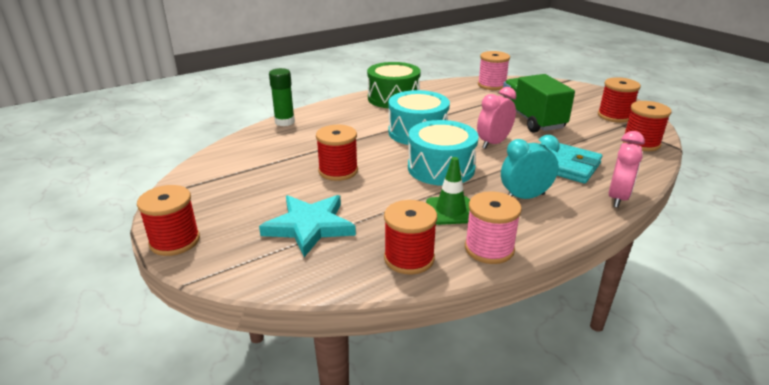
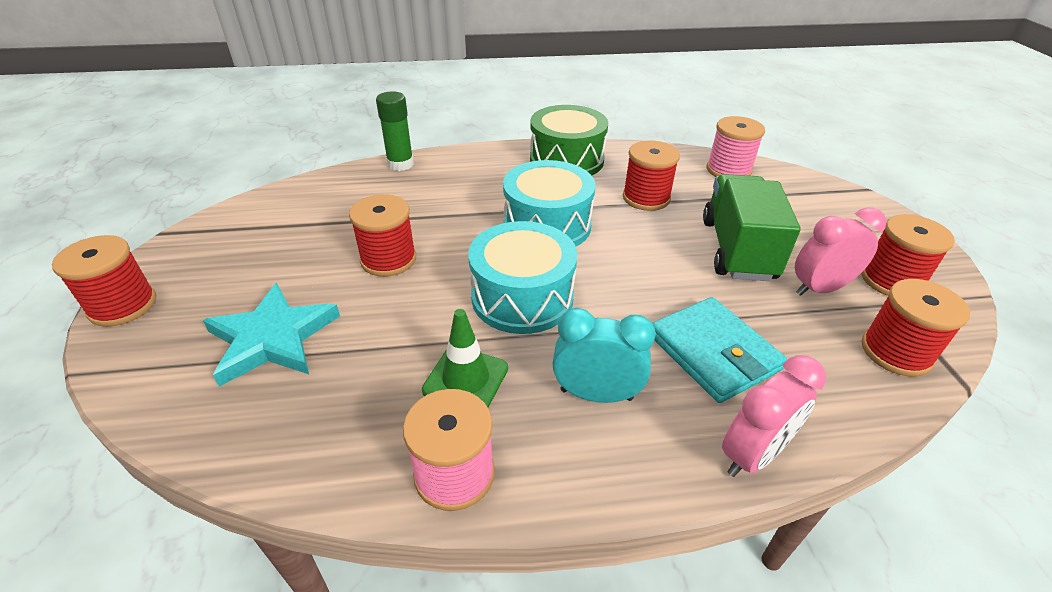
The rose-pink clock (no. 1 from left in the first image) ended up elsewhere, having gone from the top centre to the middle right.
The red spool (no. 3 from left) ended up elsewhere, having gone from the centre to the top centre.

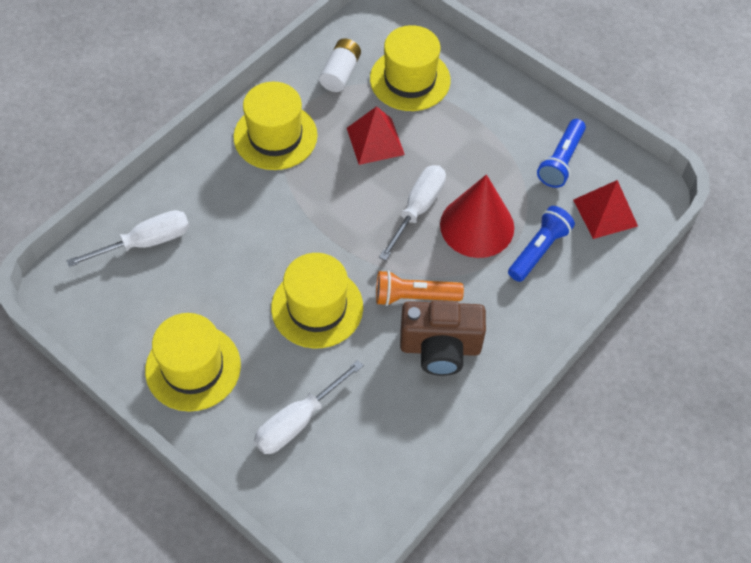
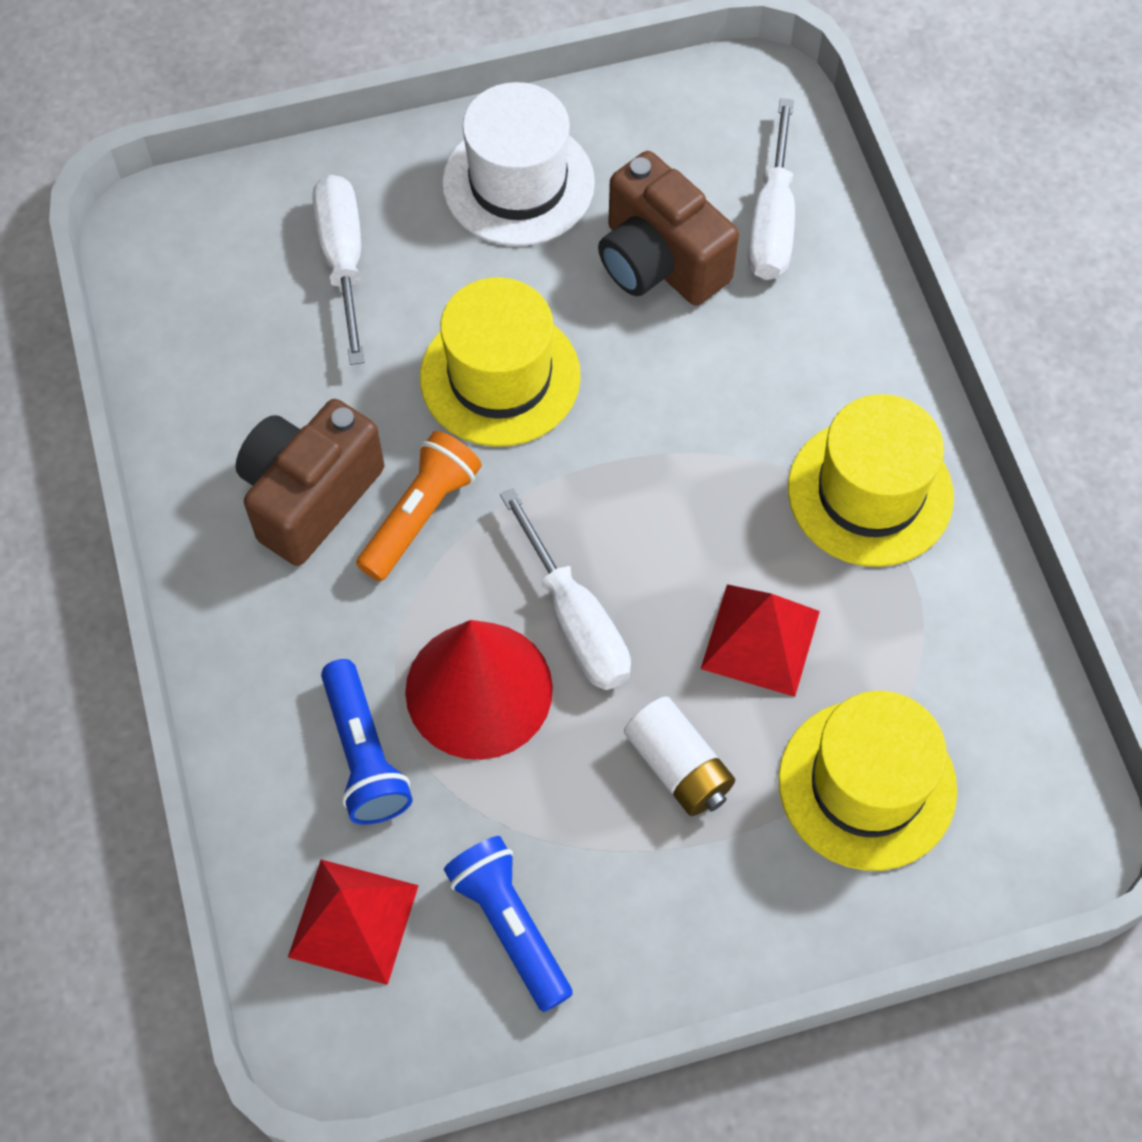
The pure white battery ended up elsewhere, having gone from the top centre to the centre.
What was the golden top hat (no. 1 from left) at the middle left turned into the pure white top hat at the top centre.
The second view gained the russet camera (no. 2 from left) at the top centre.

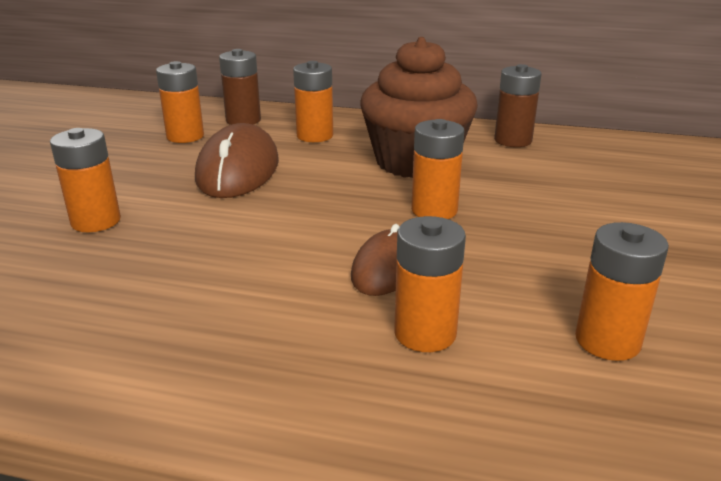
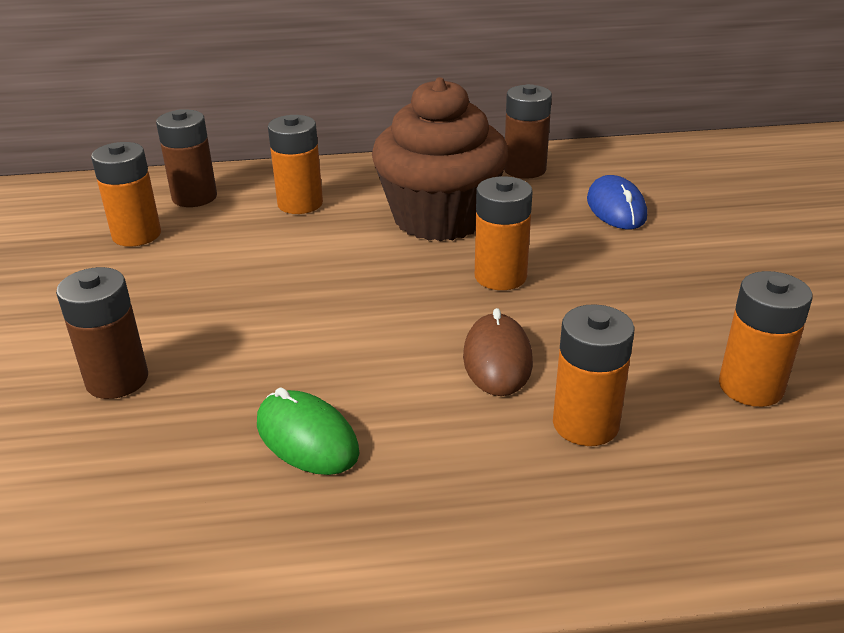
The second view lost the russet computer mouse (no. 1 from left) at the top left.
What was the orange battery (no. 1 from left) at the middle left turned into the russet battery (no. 1 from left) at the middle left.
The second view gained the royal blue computer mouse at the top right.
The second view gained the green computer mouse at the bottom centre.

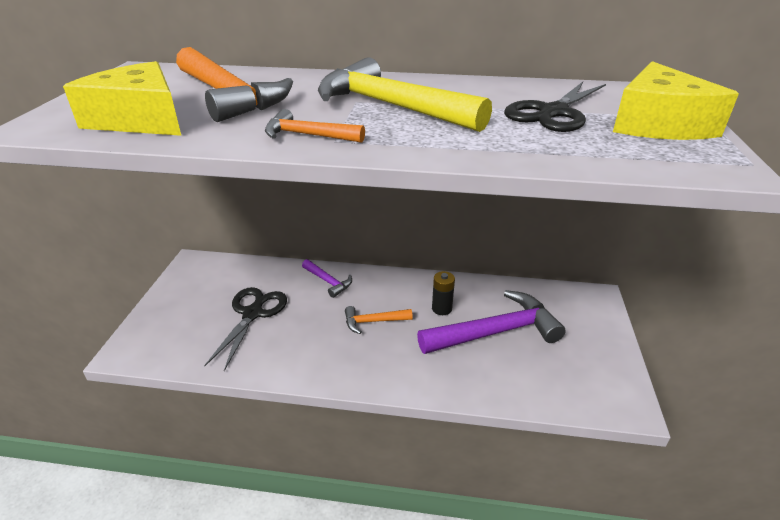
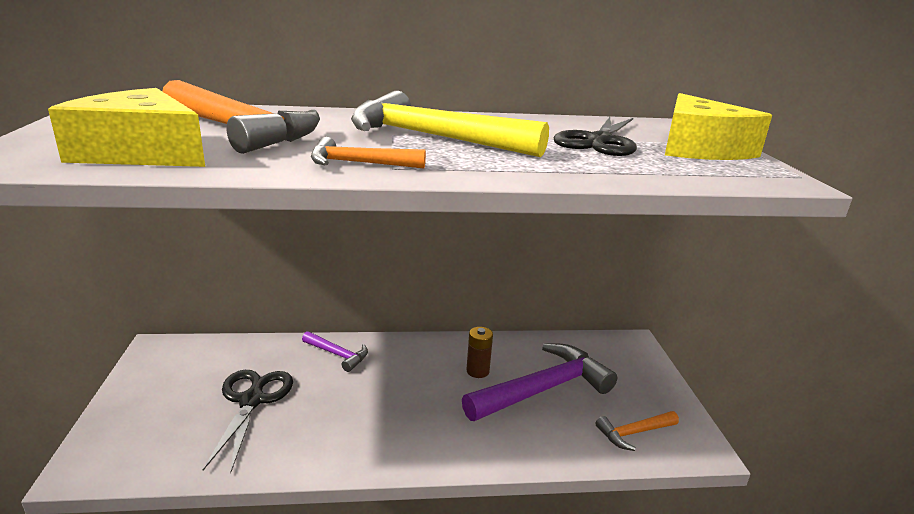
What was the jet-black battery at the centre turned into the russet battery at the bottom centre.
The orange claw hammer (no. 3 from left) ended up elsewhere, having gone from the centre to the bottom right.

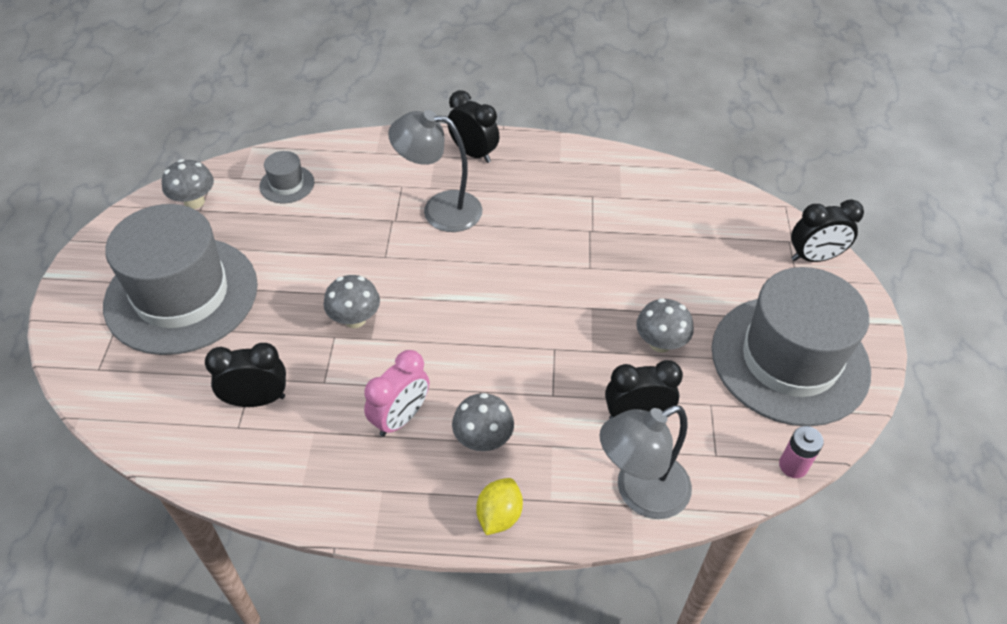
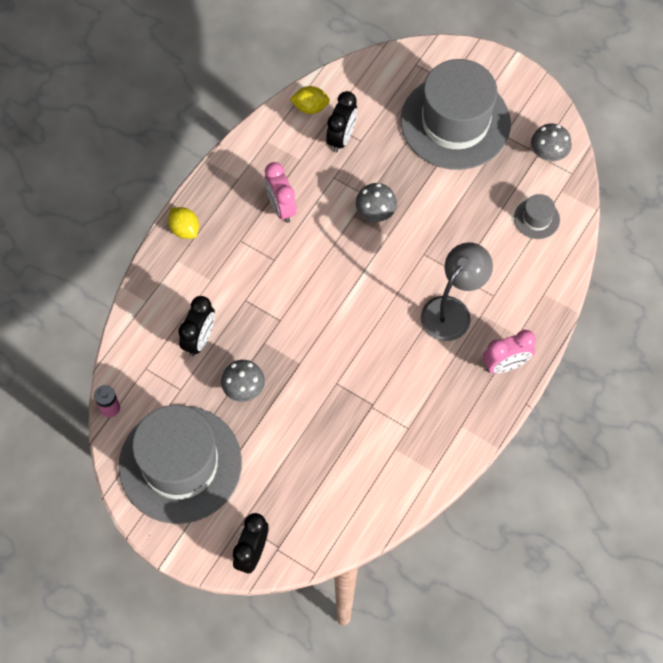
What was the jet-black clock (no. 2 from left) at the top centre turned into the rose-pink clock (no. 2 from left) at the middle right.
The second view lost the gray fungus (no. 3 from left) at the bottom centre.
The second view lost the gray desk lamp (no. 2 from left) at the bottom centre.
The second view gained the golden citrus fruit (no. 2 from left) at the top centre.

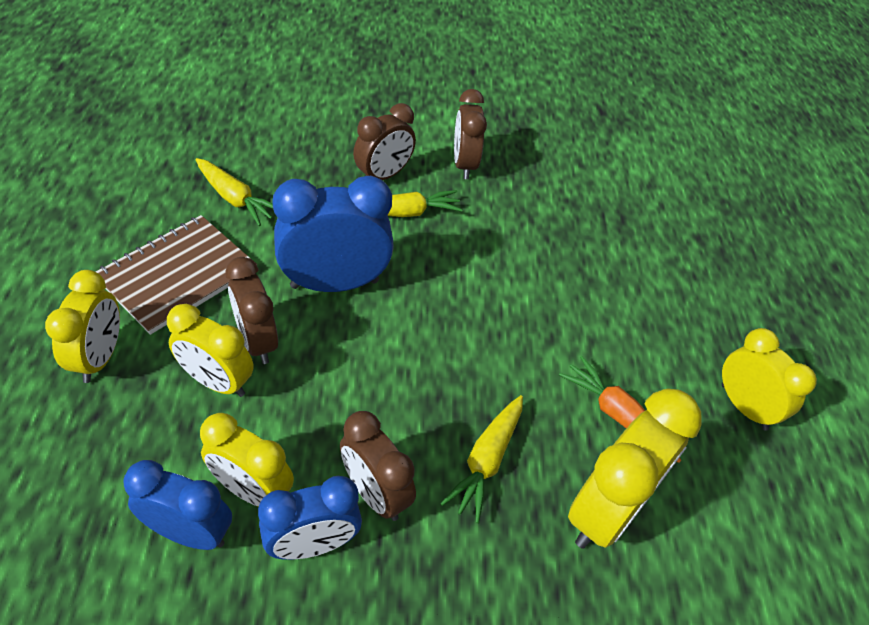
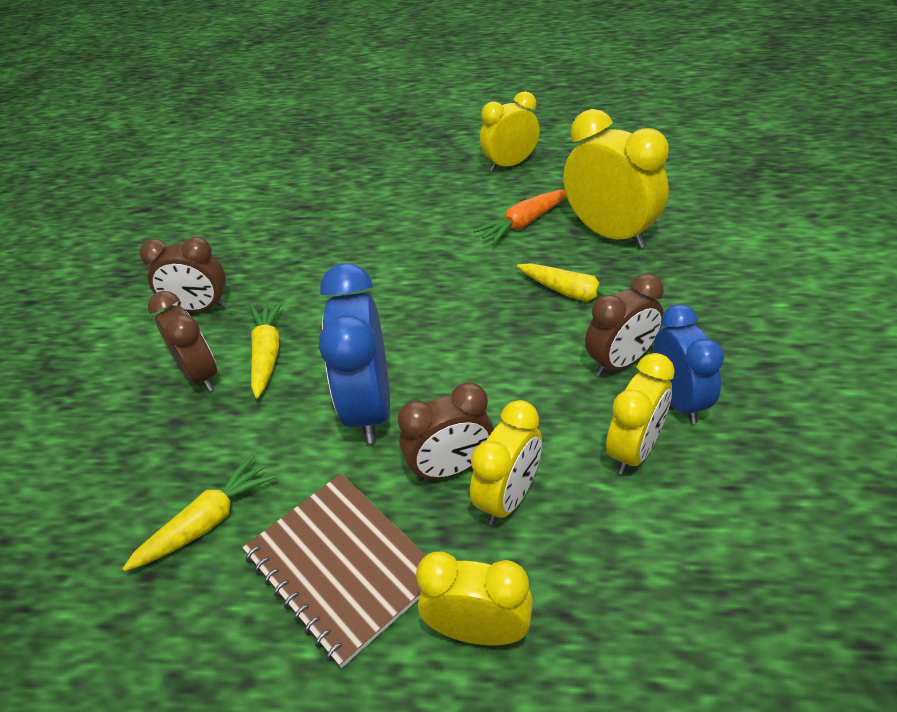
The second view lost the royal blue clock (no. 1 from left) at the bottom left.

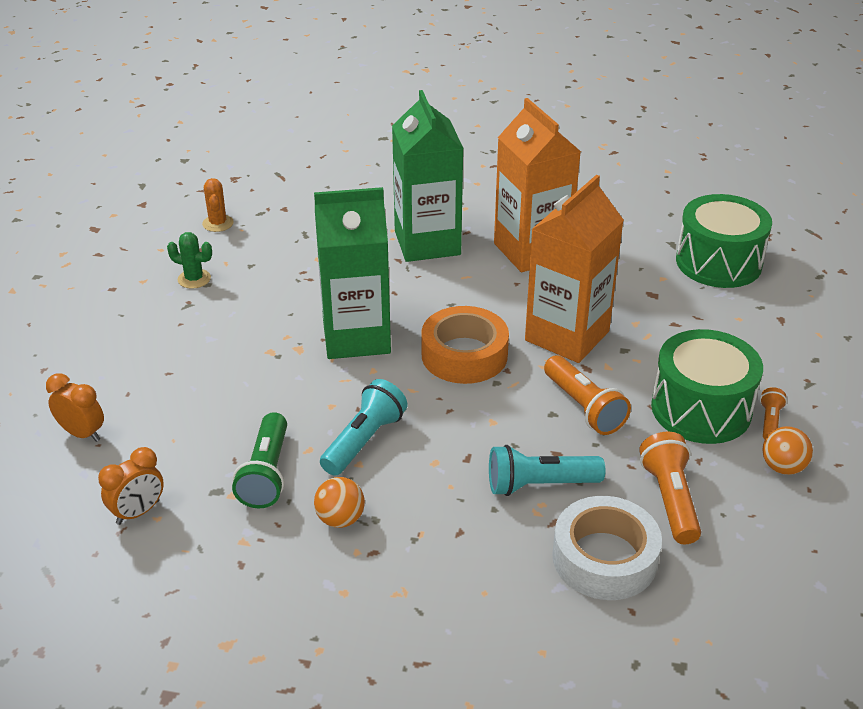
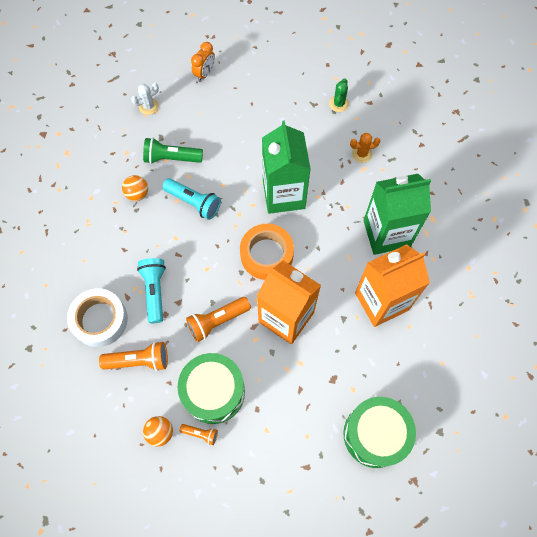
The orange saguaro cactus ended up elsewhere, having gone from the top left to the top right.
Where the orange clock (no. 2 from left) stood at the bottom left, the pure white saguaro cactus came to stand at the top left.

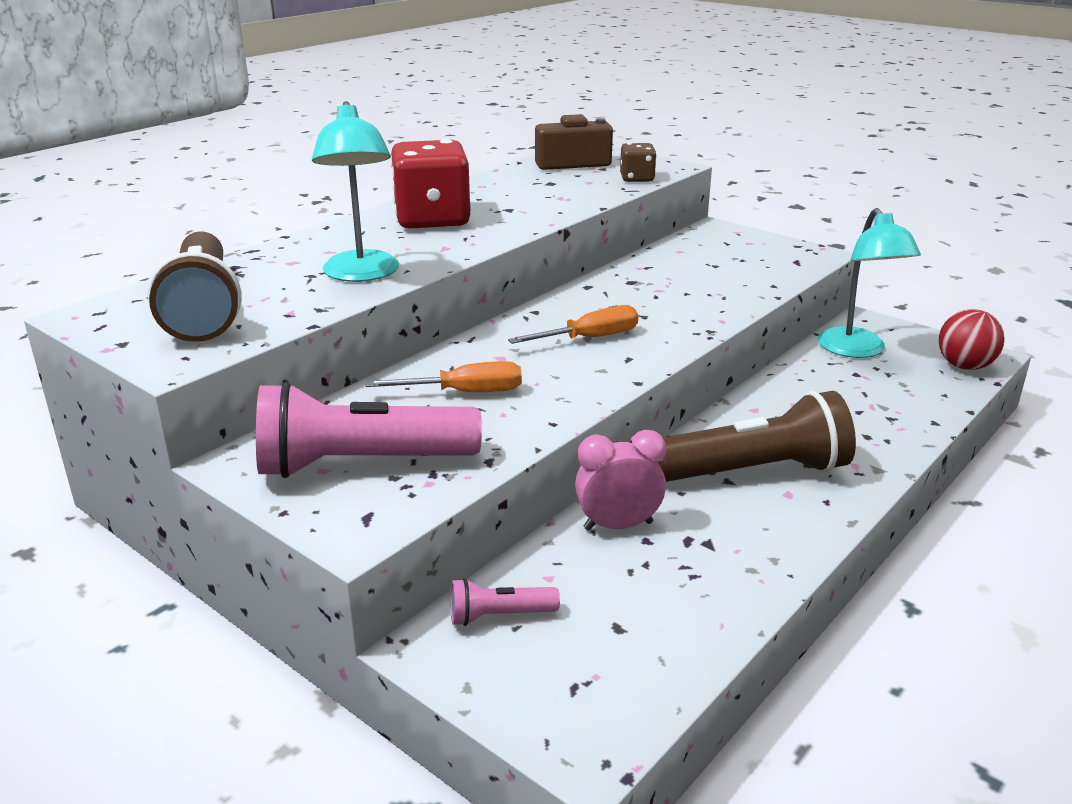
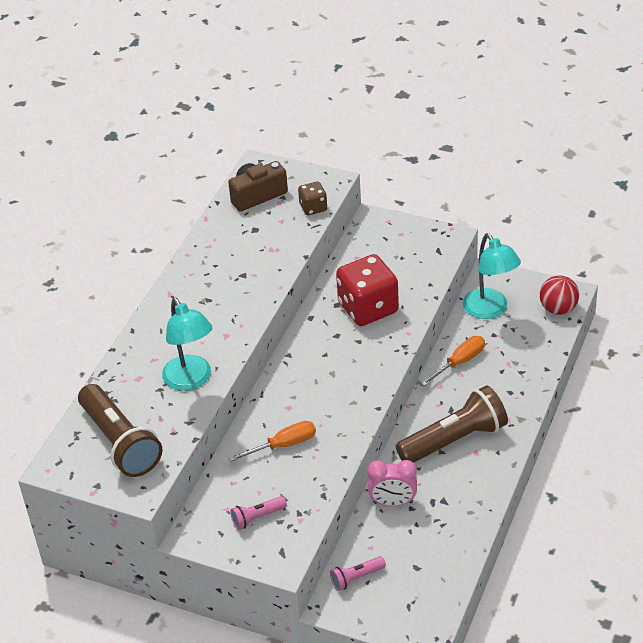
The red dice ended up elsewhere, having gone from the top centre to the centre.
The orange screwdriver (no. 2 from left) ended up elsewhere, having gone from the centre to the middle right.
The size of the rose-pink pocket torch (no. 1 from left) at the centre changed by a factor of 0.46.
The rose-pink clock at the centre ended up facing another way, 150 degrees counterclockwise from before.

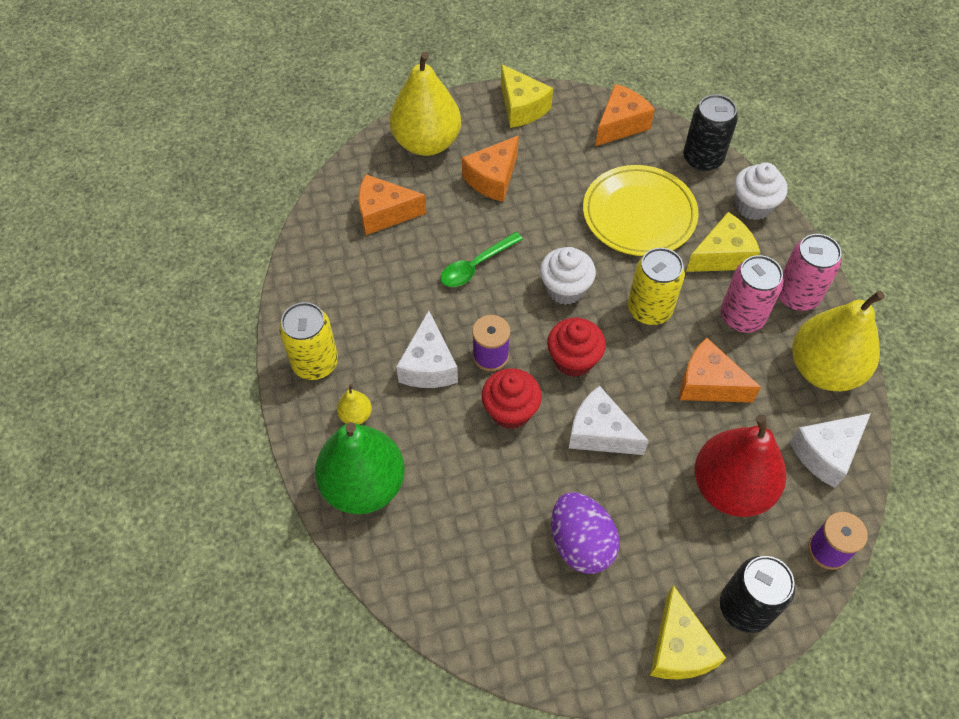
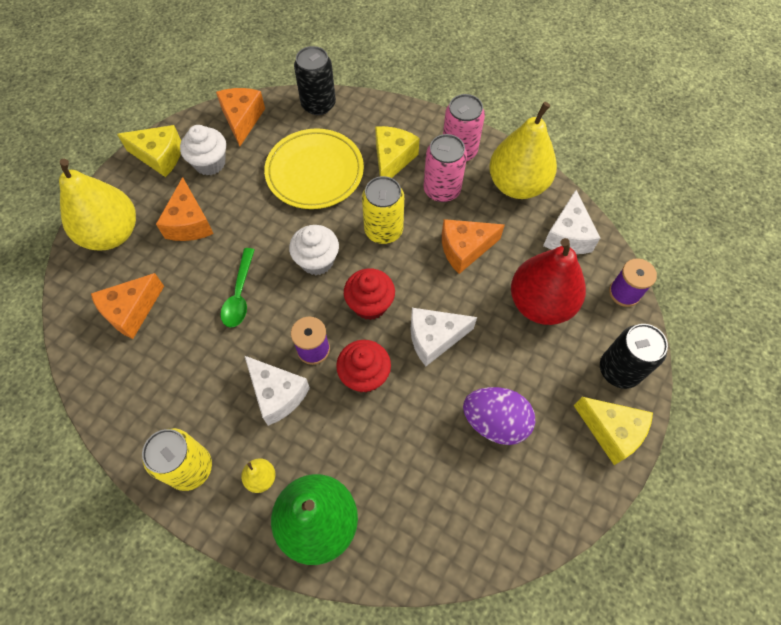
The pure white cupcake (no. 2 from left in the first image) ended up elsewhere, having gone from the top right to the top left.

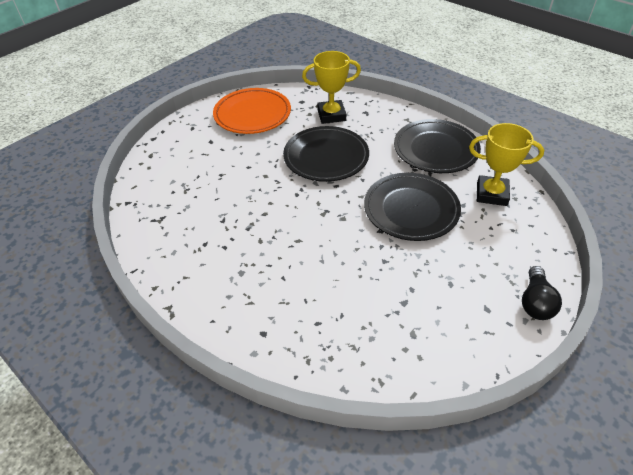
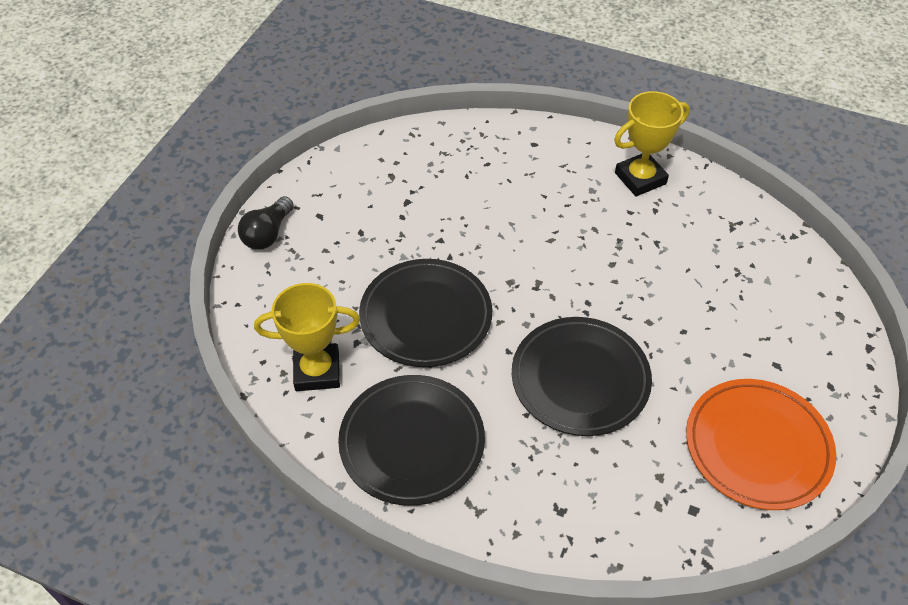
The golden award cup (no. 1 from left in the first image) ended up elsewhere, having gone from the top centre to the top right.
The jet-black light bulb at the middle right ended up facing another way, 150 degrees counterclockwise from before.

